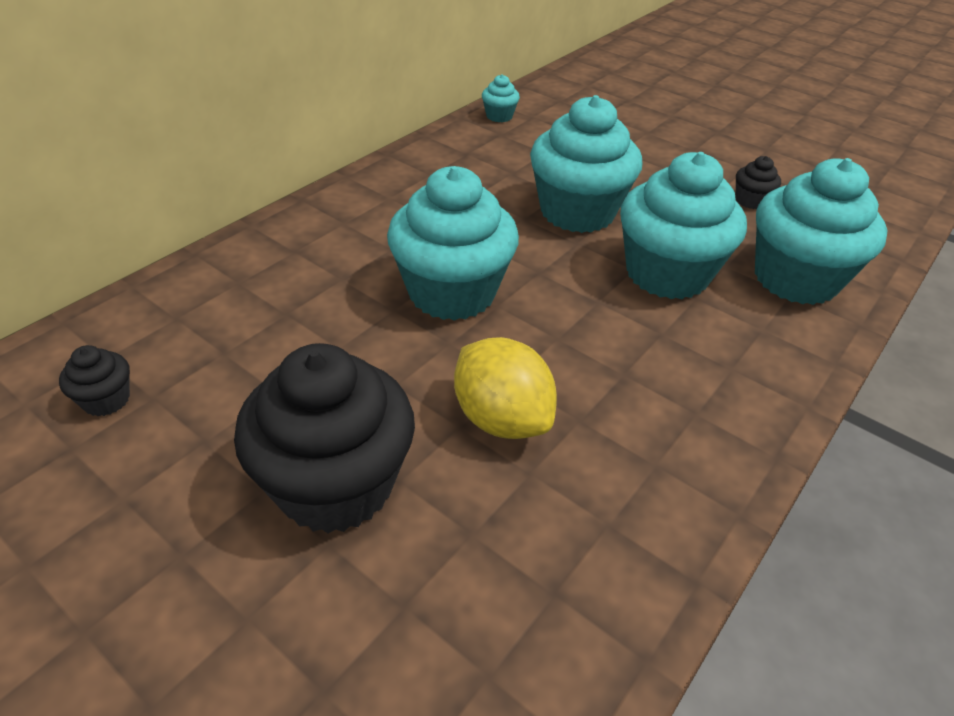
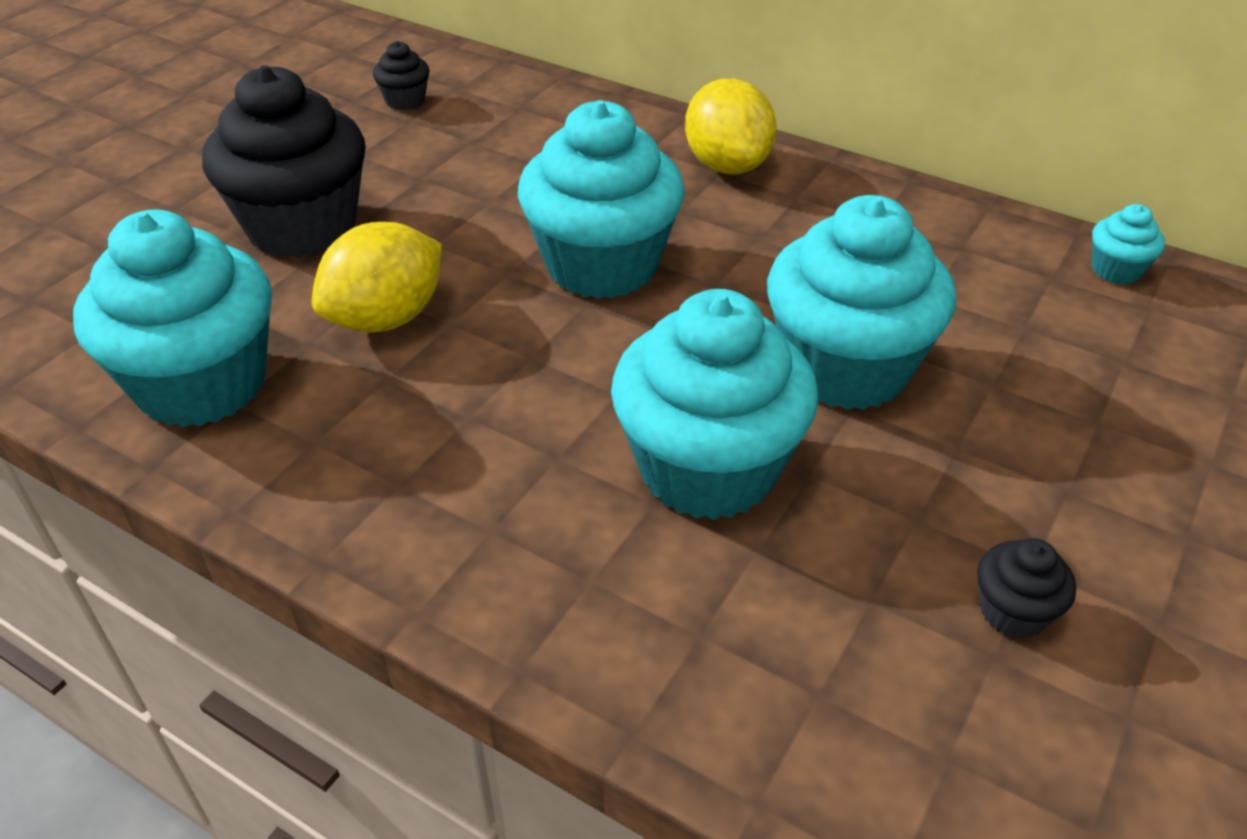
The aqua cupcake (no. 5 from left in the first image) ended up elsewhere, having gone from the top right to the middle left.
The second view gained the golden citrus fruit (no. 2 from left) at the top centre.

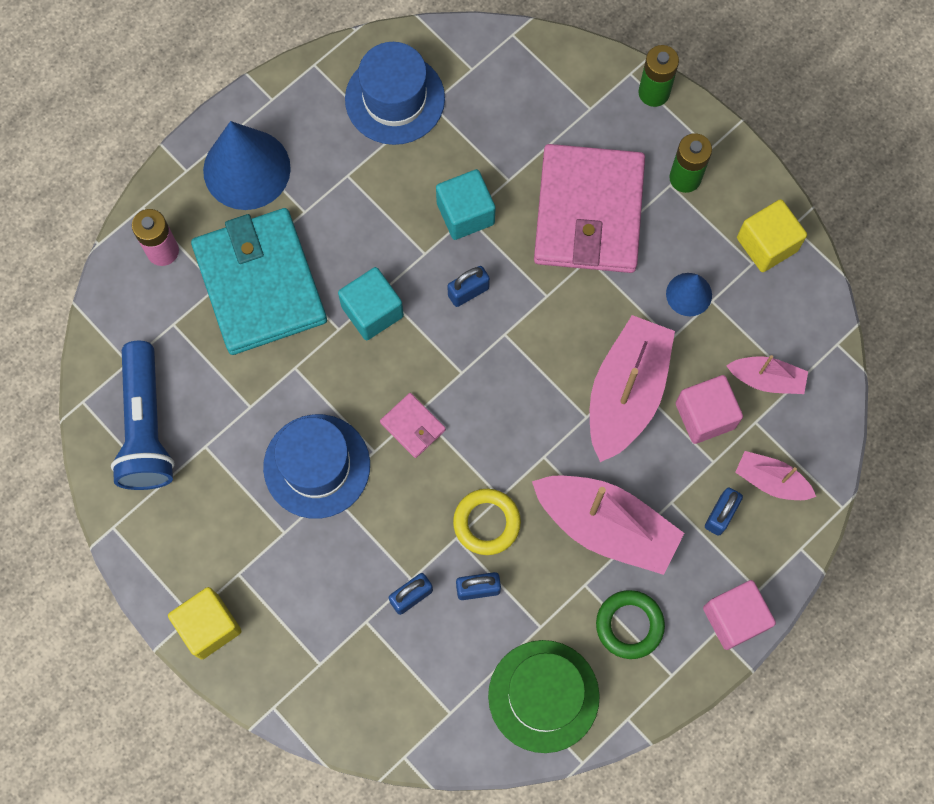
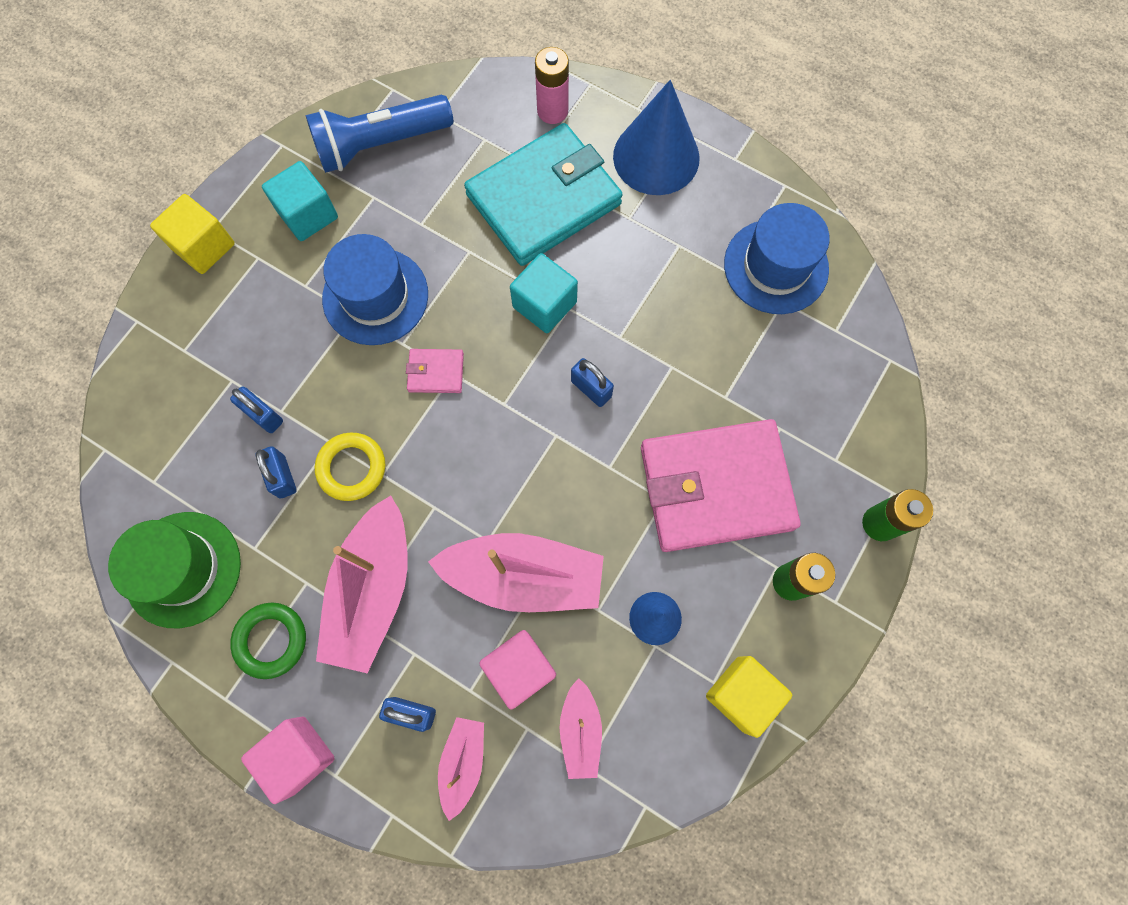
The aqua solid cube (no. 2 from left in the first image) ended up elsewhere, having gone from the top centre to the top left.
The rose-pink wallet (no. 1 from left) at the centre ended up facing another way, 60 degrees clockwise from before.

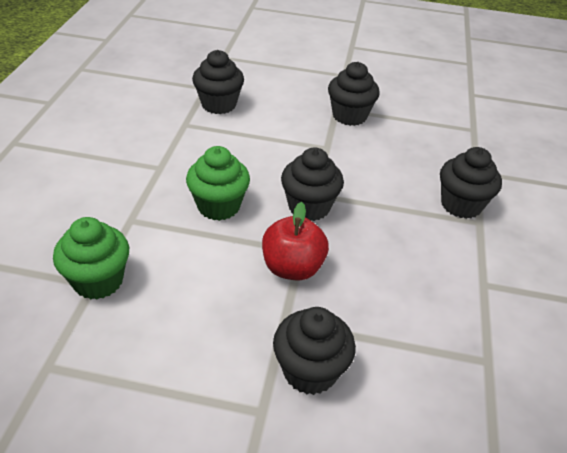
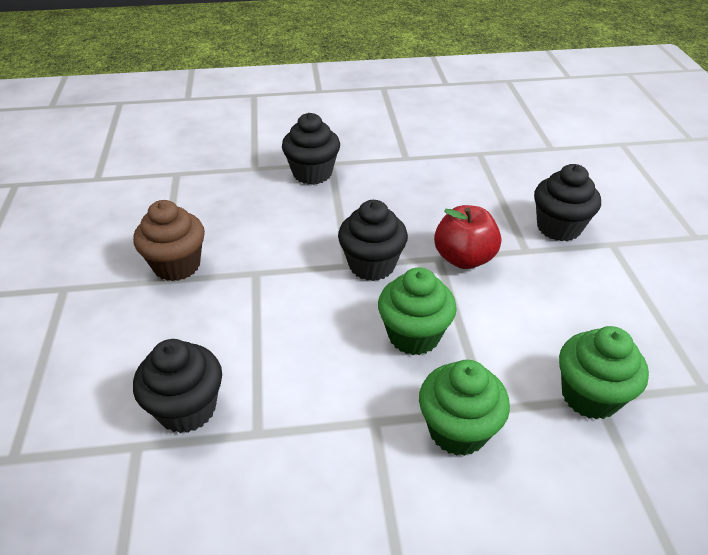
What was the jet-black cupcake (no. 4 from left) at the top centre turned into the russet cupcake at the middle left.
The second view gained the green cupcake (no. 2 from left) at the bottom centre.

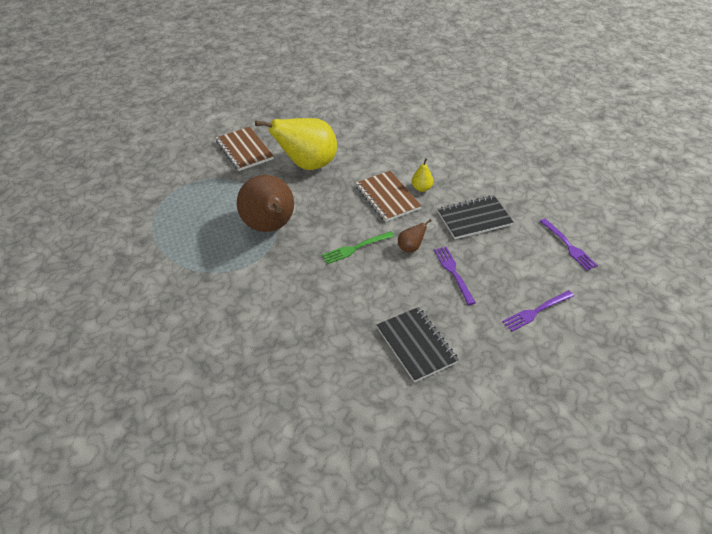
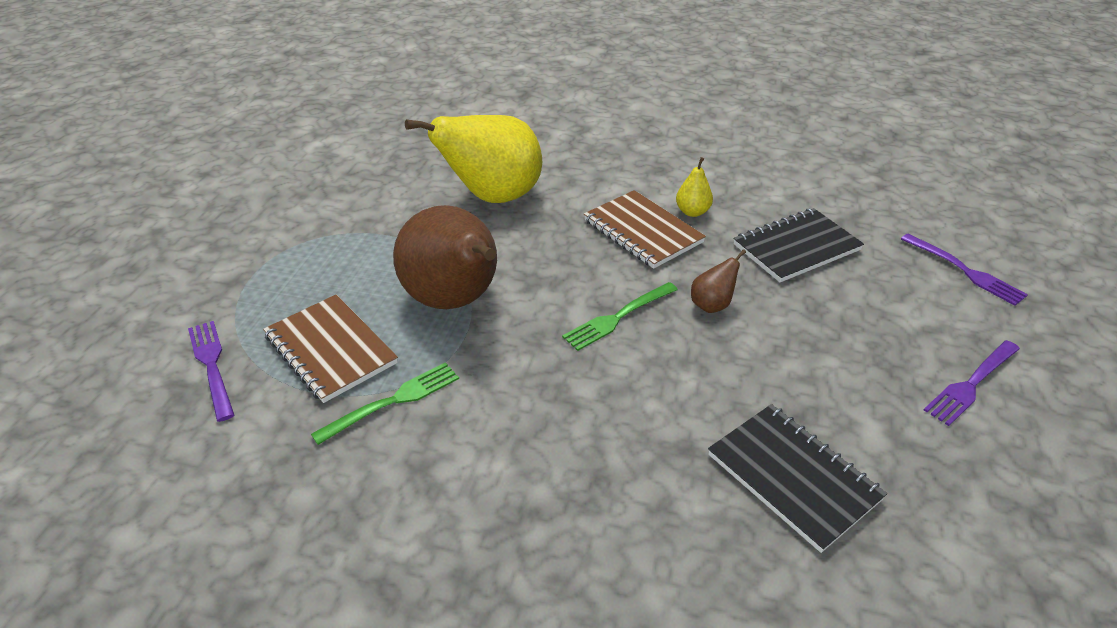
The russet notepad (no. 1 from left) ended up elsewhere, having gone from the top centre to the middle left.
The royal purple table fork (no. 1 from left) ended up elsewhere, having gone from the centre to the middle left.
The second view gained the green table fork (no. 1 from left) at the centre.

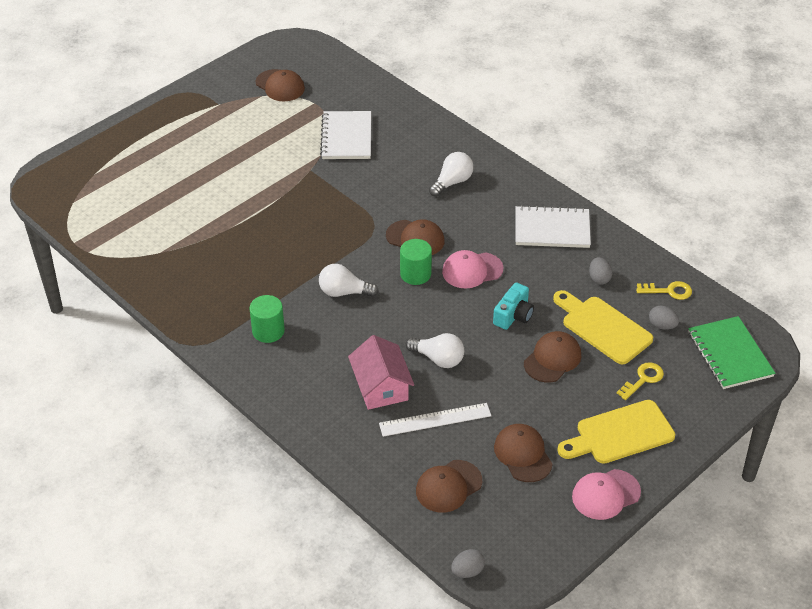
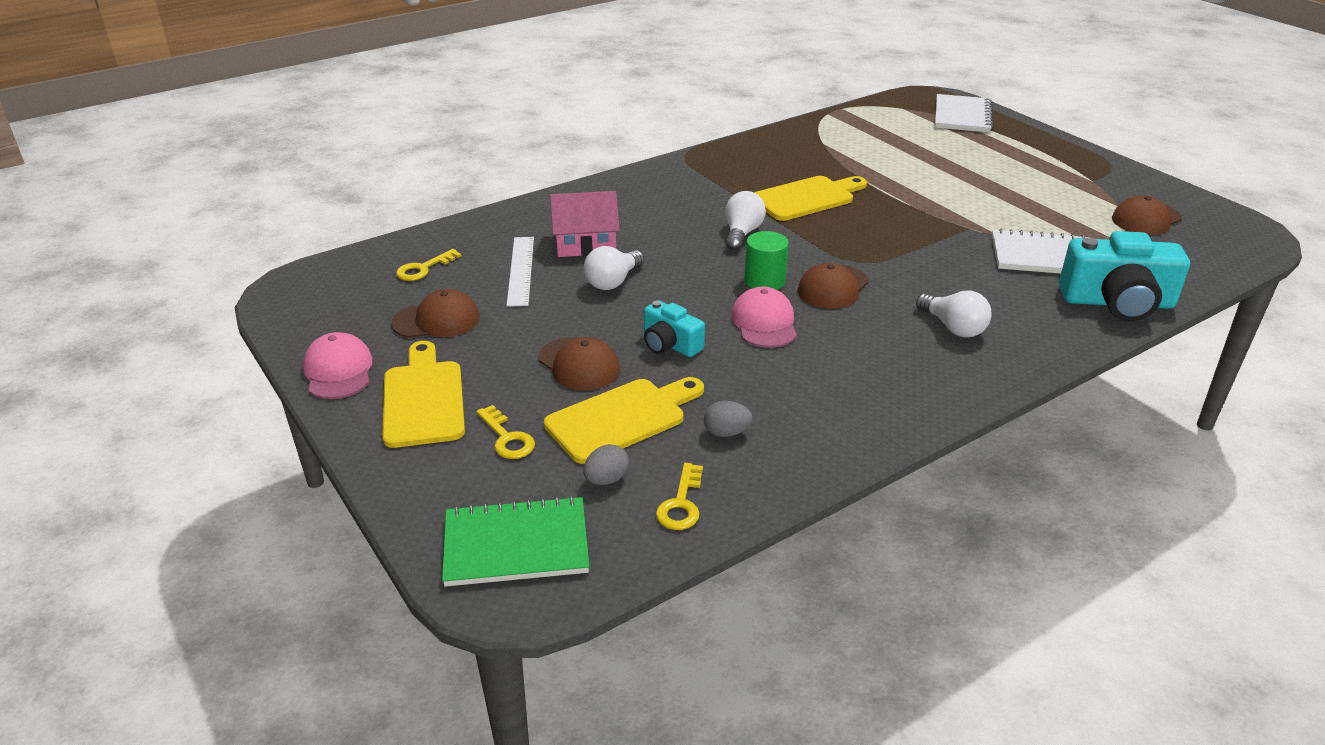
The pure white notepad (no. 2 from left in the first image) ended up elsewhere, having gone from the middle right to the top right.
The second view lost the green cylinder shape (no. 1 from left) at the middle left.
Where the russet peaked cap (no. 3 from left) stood at the bottom centre, the golden key (no. 1 from left) came to stand at the middle left.
The second view lost the gray egg shape (no. 1 from left) at the bottom centre.
The second view gained the golden chopping board (no. 3 from left) at the top centre.
The second view gained the aqua camera (no. 2 from left) at the middle right.

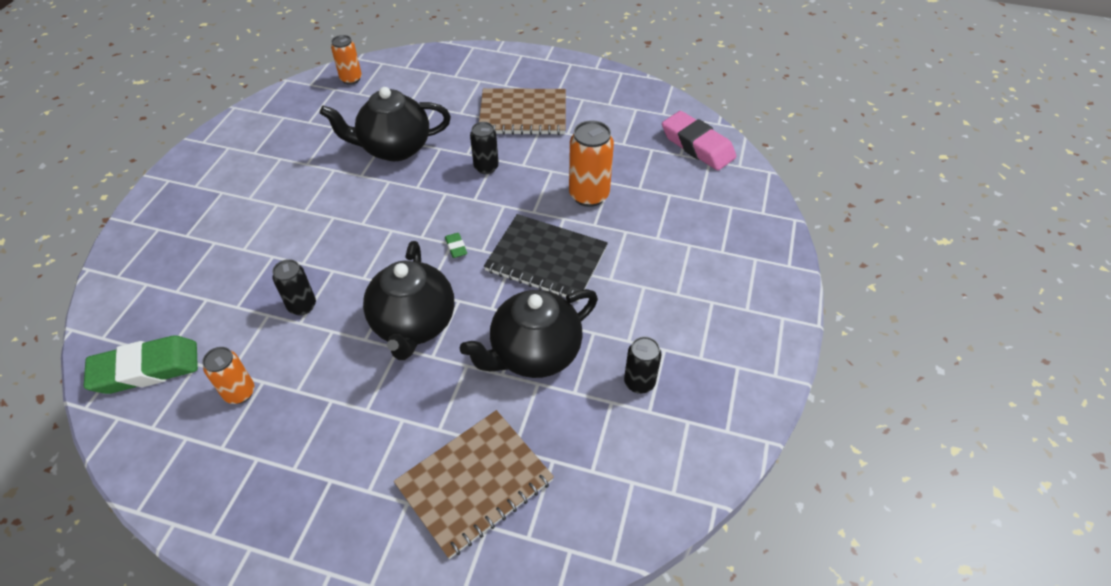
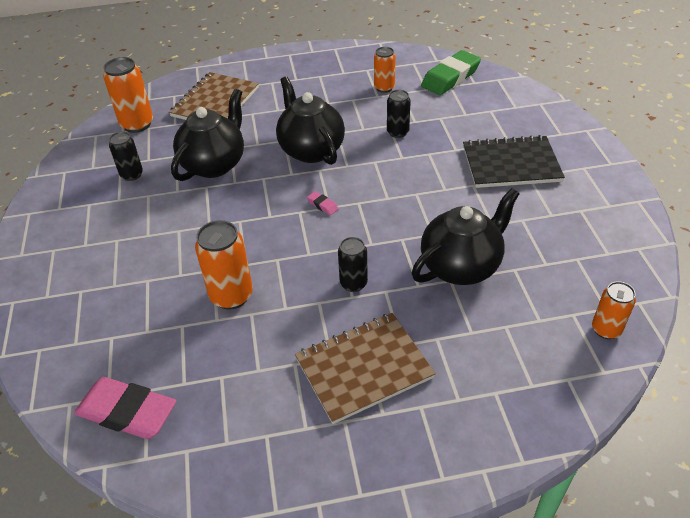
The jet-black notepad ended up elsewhere, having gone from the centre to the top right.
What was the green gum eraser (no. 2 from left) at the centre turned into the rose-pink gum eraser (no. 2 from left) at the centre.
The second view gained the orange tin (no. 1 from left) at the top left.

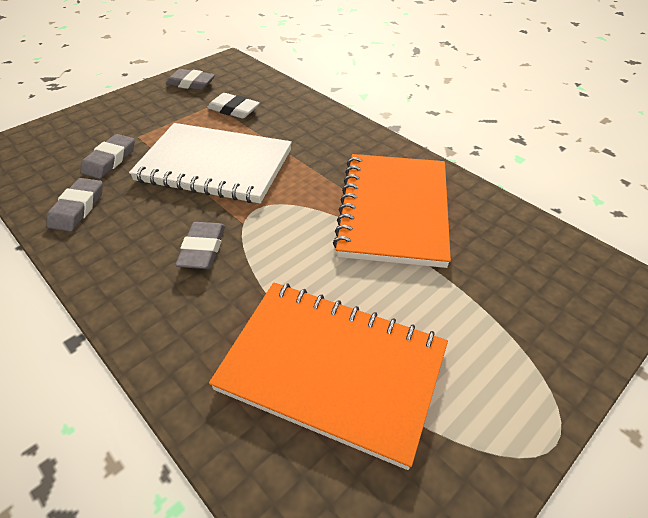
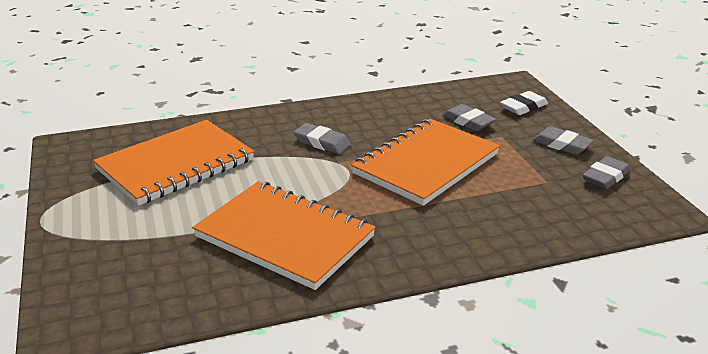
The pure white gum eraser ended up elsewhere, having gone from the top centre to the top right.
What was the pure white notepad at the top left turned into the orange notepad (no. 3 from left) at the centre.
The gray gum eraser (no. 1 from left in the first image) ended up elsewhere, having gone from the middle left to the middle right.

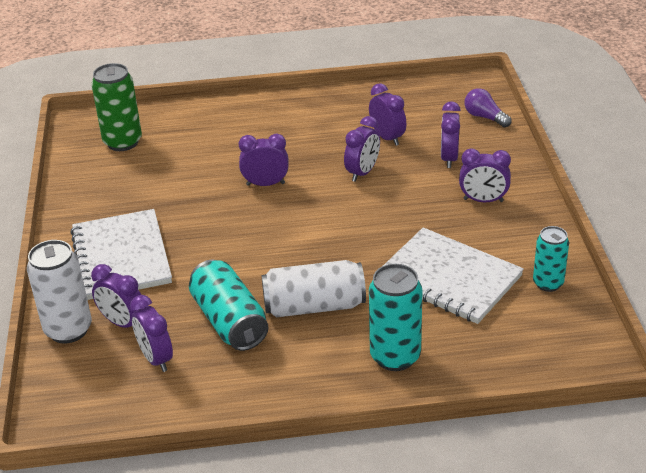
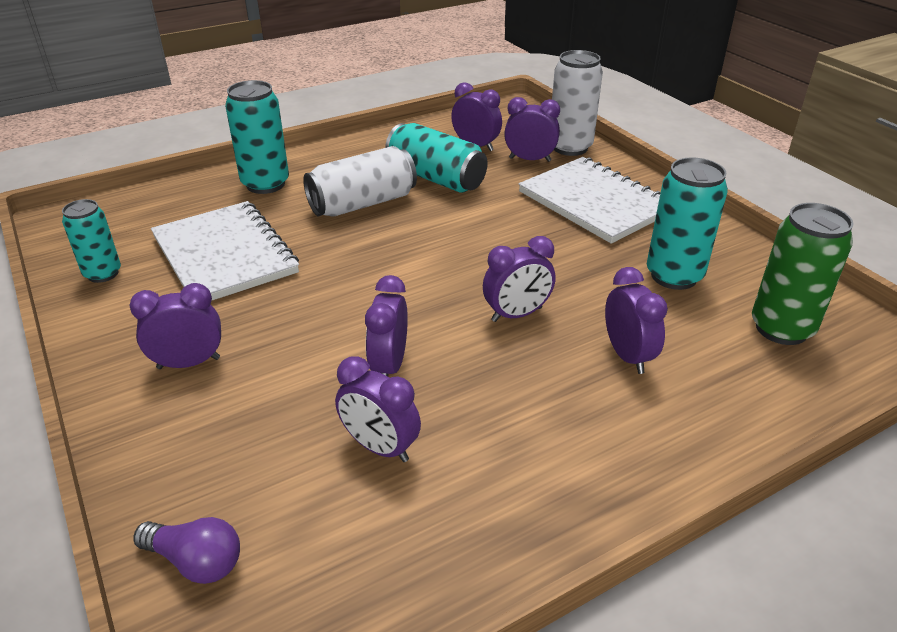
The royal purple clock (no. 6 from left in the first image) ended up elsewhere, having gone from the top right to the middle right.
The pure white notepad (no. 2 from left in the first image) at the middle right ended up facing another way, 45 degrees clockwise from before.
The second view gained the aqua tin (no. 4 from left) at the middle right.

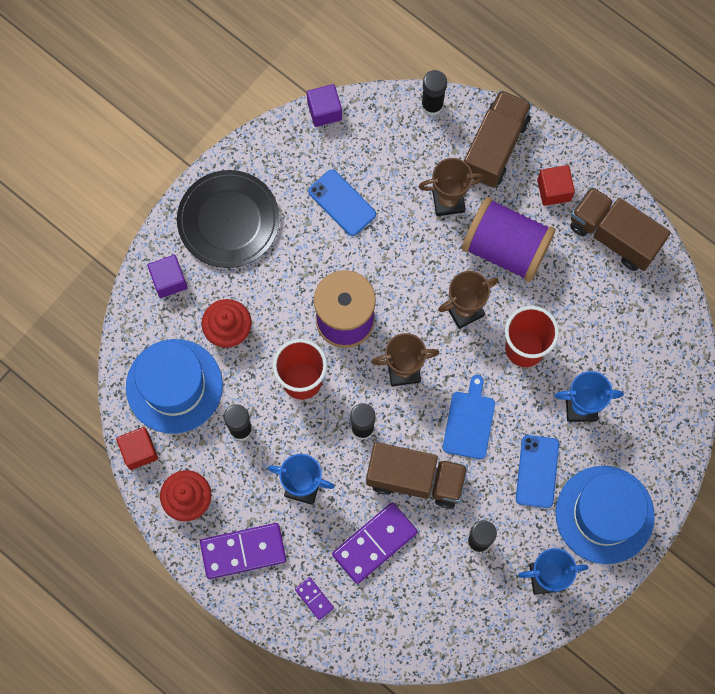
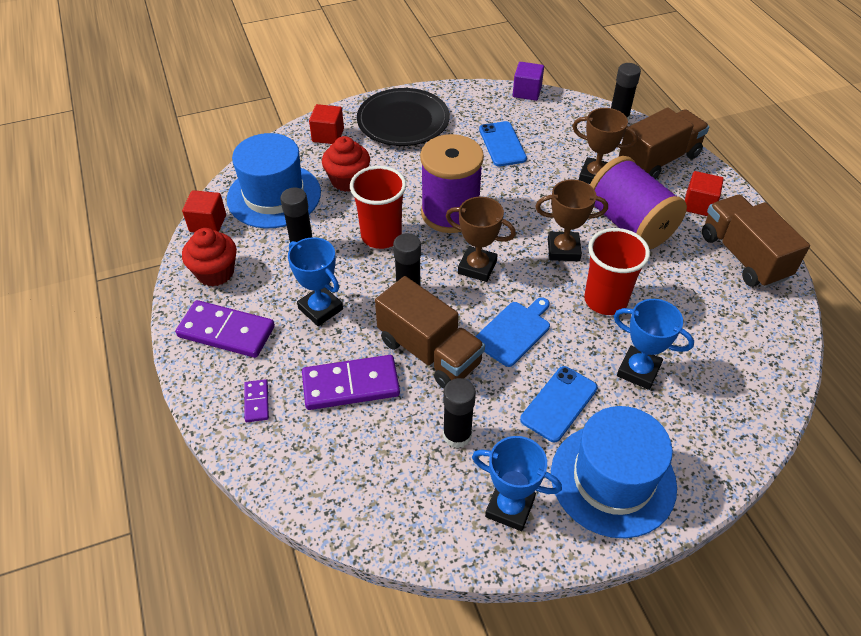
What was the royal purple solid cube (no. 1 from left) at the middle left turned into the red solid cube (no. 2 from left) at the top centre.

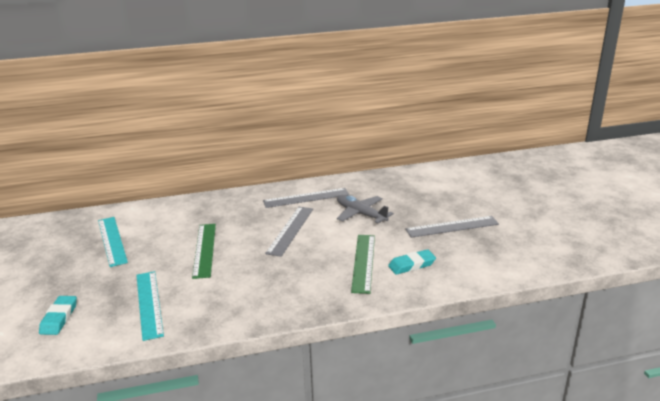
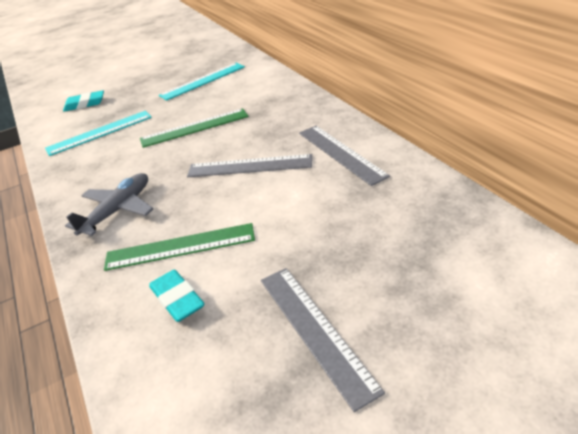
The gray toy plane ended up elsewhere, having gone from the centre to the middle left.

